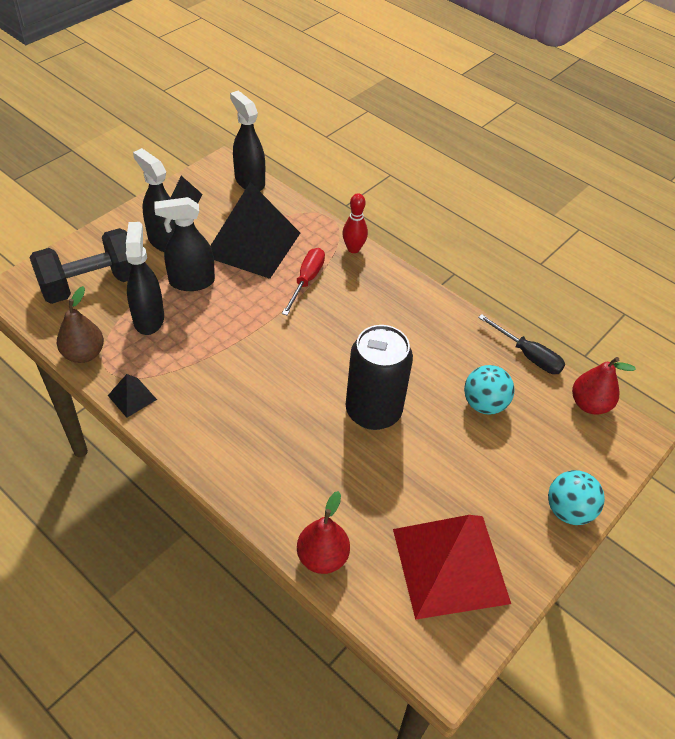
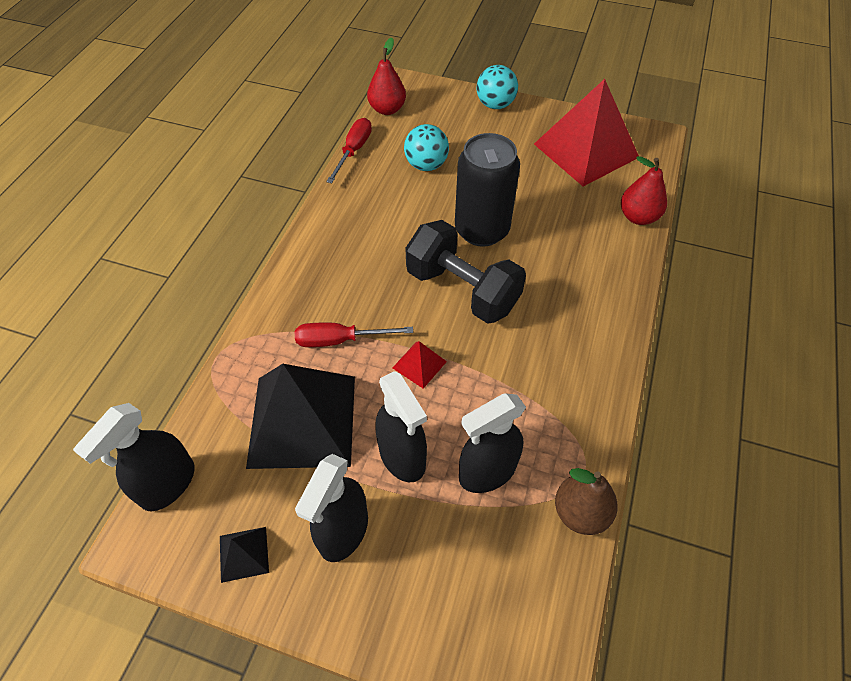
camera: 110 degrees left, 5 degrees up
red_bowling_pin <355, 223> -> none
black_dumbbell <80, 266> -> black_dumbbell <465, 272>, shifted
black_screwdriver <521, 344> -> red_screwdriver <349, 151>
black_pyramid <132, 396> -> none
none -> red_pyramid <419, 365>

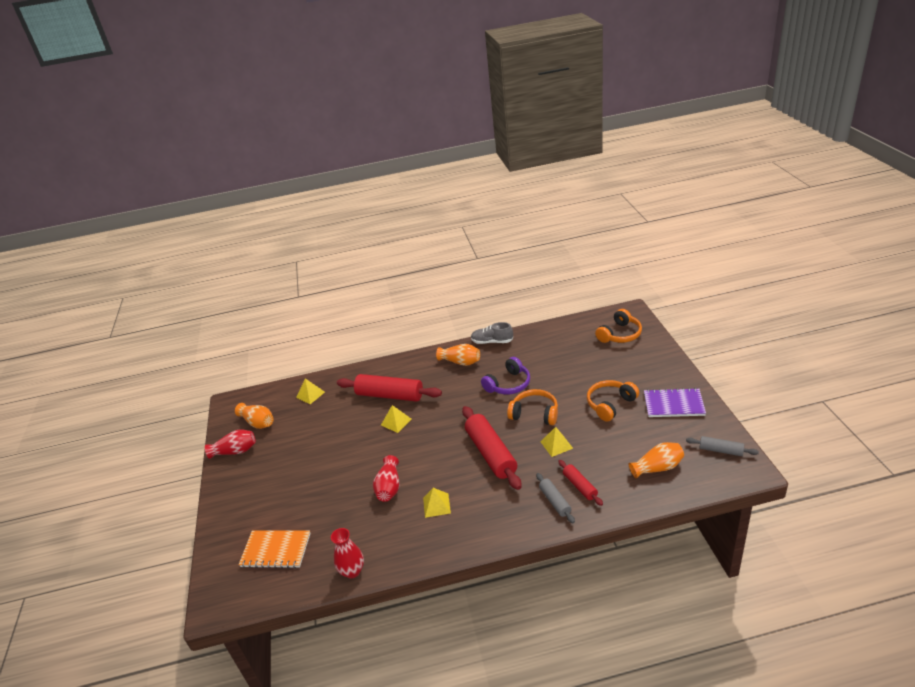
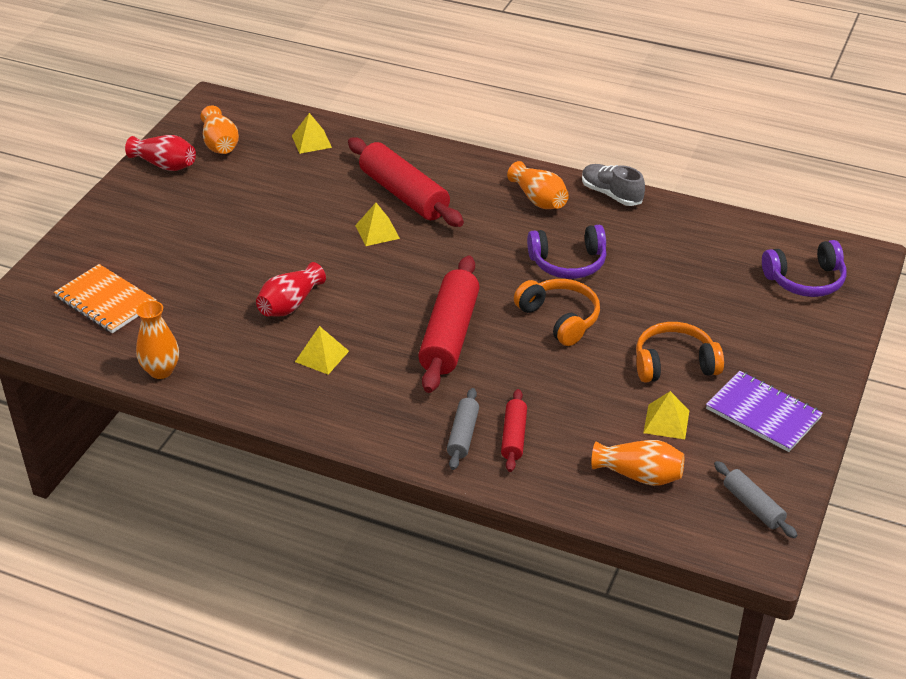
camera: 30 degrees right, 5 degrees up
orange_headphones <618, 326> -> purple_headphones <804, 268>
yellow_pyramid <556, 442> -> yellow_pyramid <666, 415>, shifted
red_vase <347, 553> -> orange_vase <157, 340>

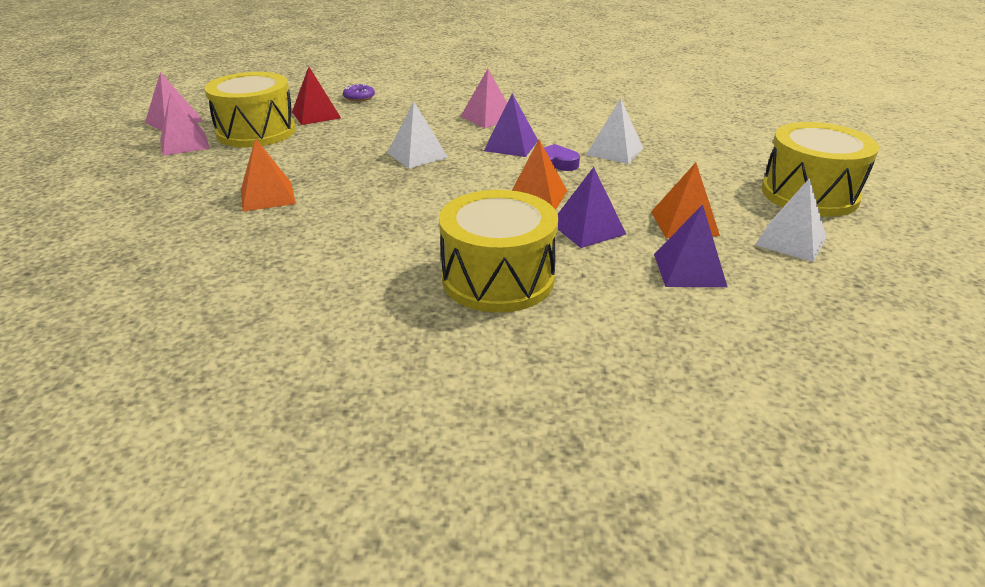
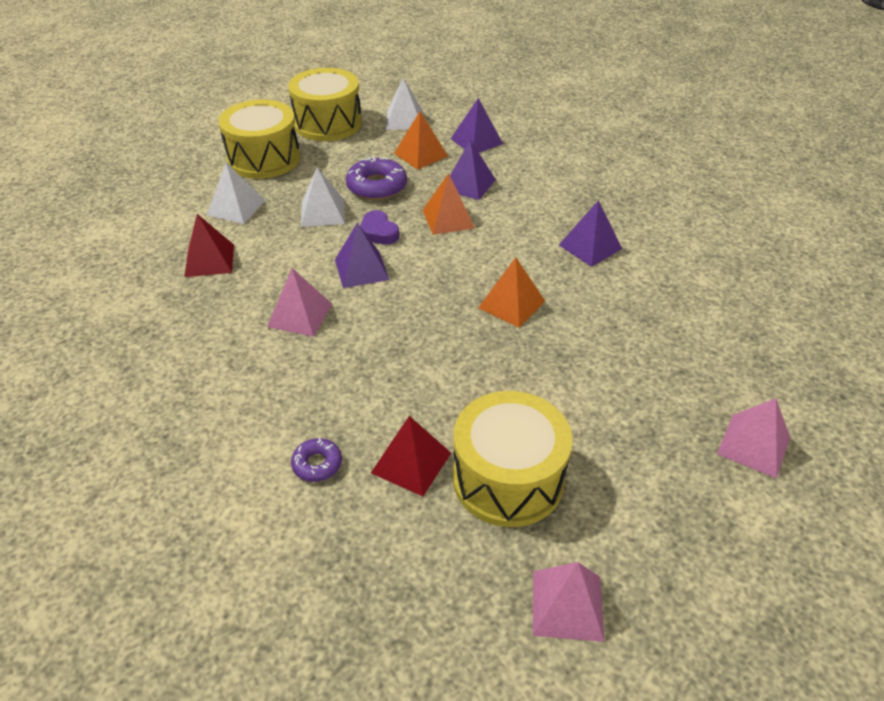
camera: 125 degrees left, 10 degrees up
pink_pyramid <185, 124> -> pink_pyramid <753, 438>, shifted
white_pyramid <417, 135> -> white_pyramid <236, 193>, shifted
orange_pyramid <268, 175> -> orange_pyramid <511, 292>, shifted
yellow_drum <498, 251> -> yellow_drum <259, 139>, shifted
none -> purple_donut <376, 178>
none -> purple_pyramid <590, 233>
none -> red_pyramid <209, 245>

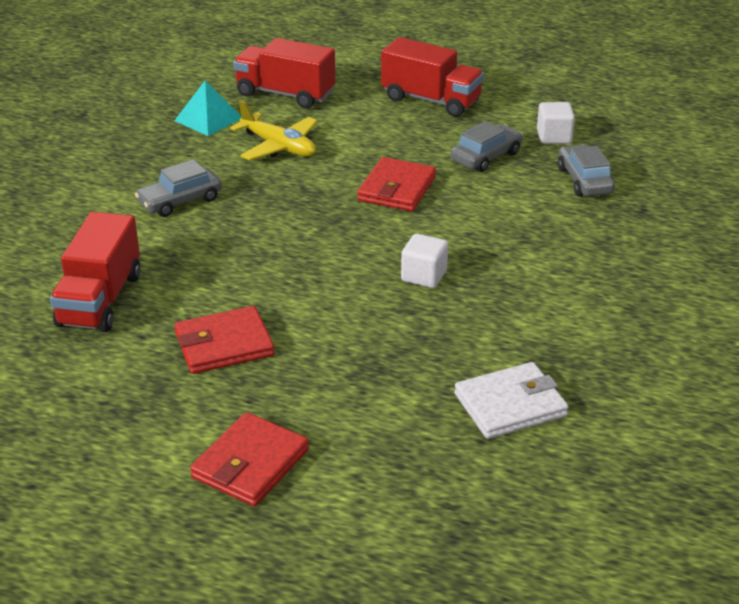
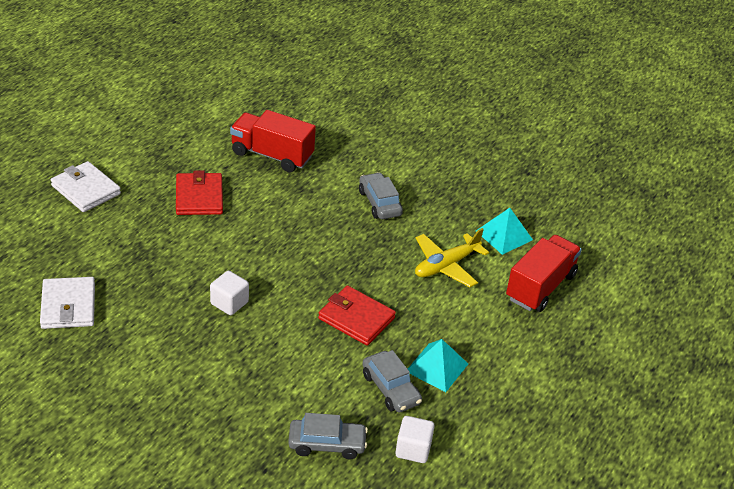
camera: 100 degrees right, 5 degrees up
red_truck <432, 77> -> none
red_wallet <249, 459> -> white_wallet <86, 186>
none -> turquoise_pyramid <438, 365>

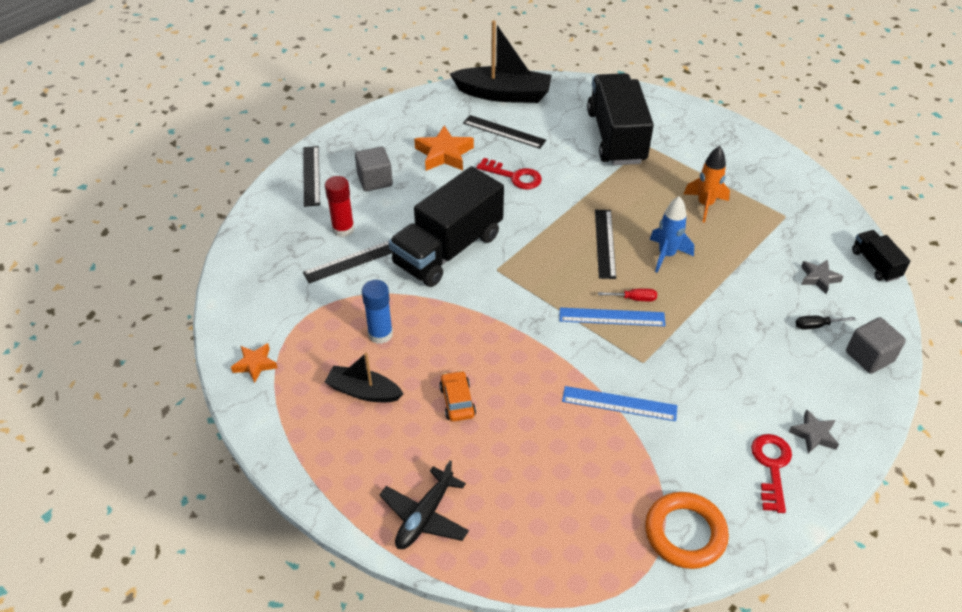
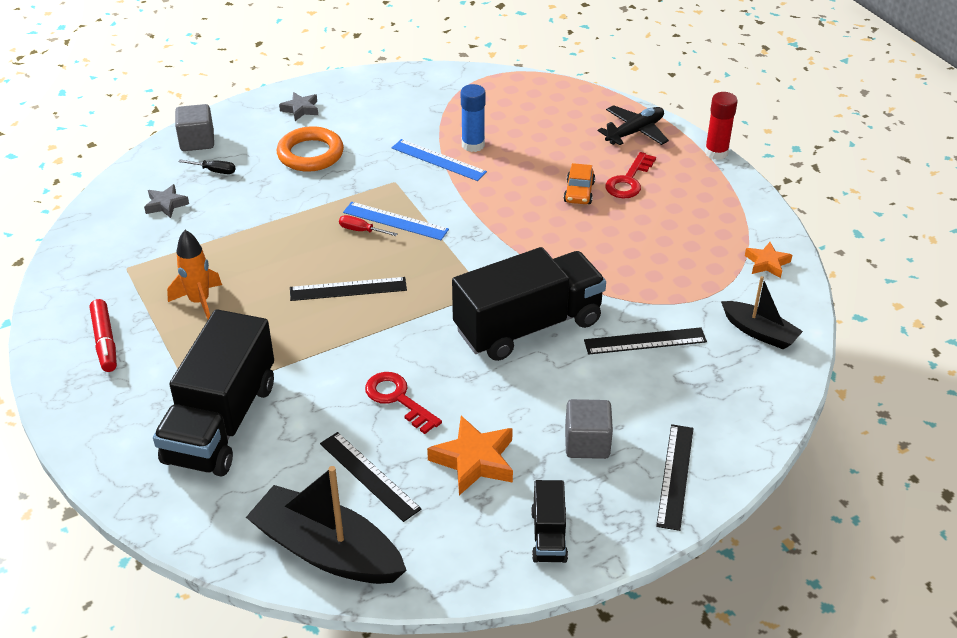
camera: 160 degrees left, 5 degrees down
red_glue_stick <340, 206> -> red_glue_stick <721, 126>, shifted
blue_rocket <672, 234> -> none
black_ruler <605, 244> -> black_ruler <348, 289>, 60 degrees clockwise
black_truck <881, 256> -> black_truck <549, 521>, shifted
blue_glue_stick <377, 312> -> blue_glue_stick <473, 118>, shifted
black_boat <364, 377> -> black_boat <762, 313>, shifted
red_key <771, 473> -> red_key <630, 175>, shifted
orange_ring <687, 530> -> orange_ring <310, 149>, shifted
none -> red_marker <103, 335>

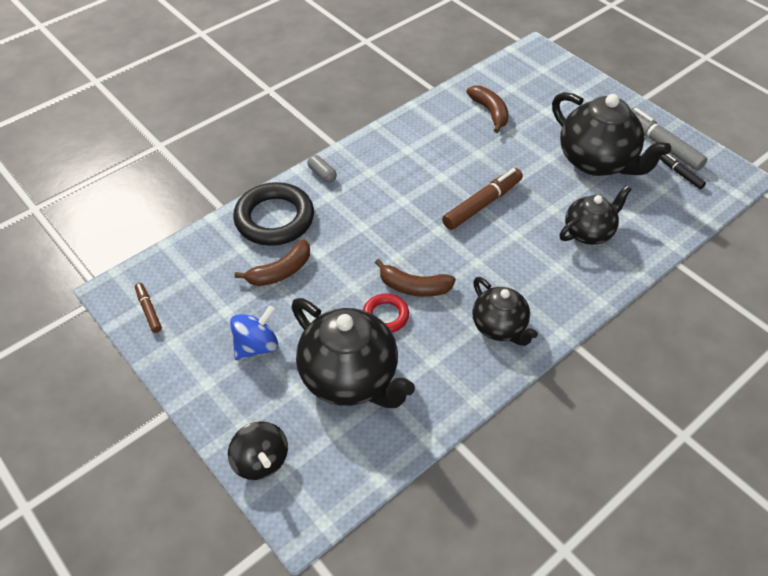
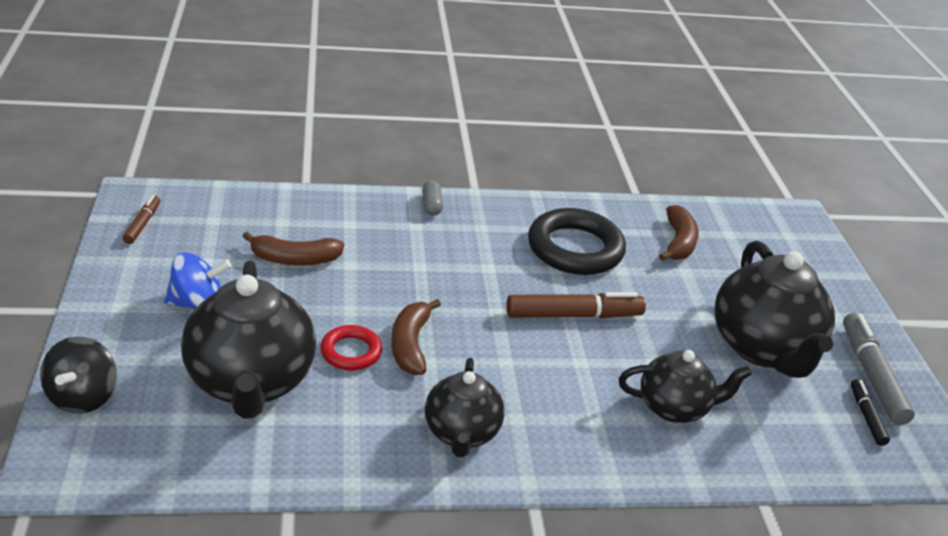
camera: 30 degrees right, 15 degrees down
black_ring <273, 214> -> black_ring <577, 241>, shifted
brown_banana <415, 278> -> brown_banana <416, 337>, 45 degrees clockwise

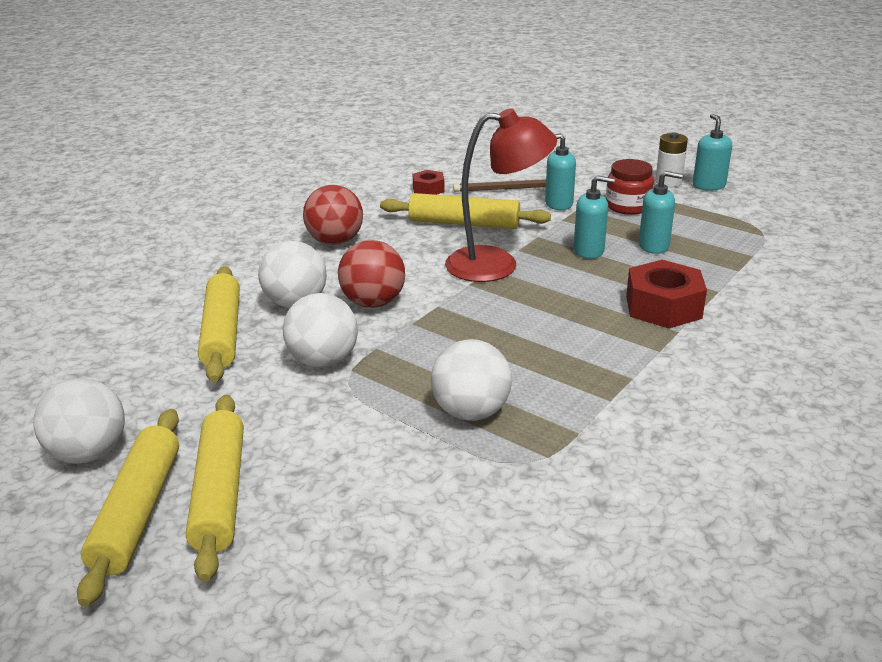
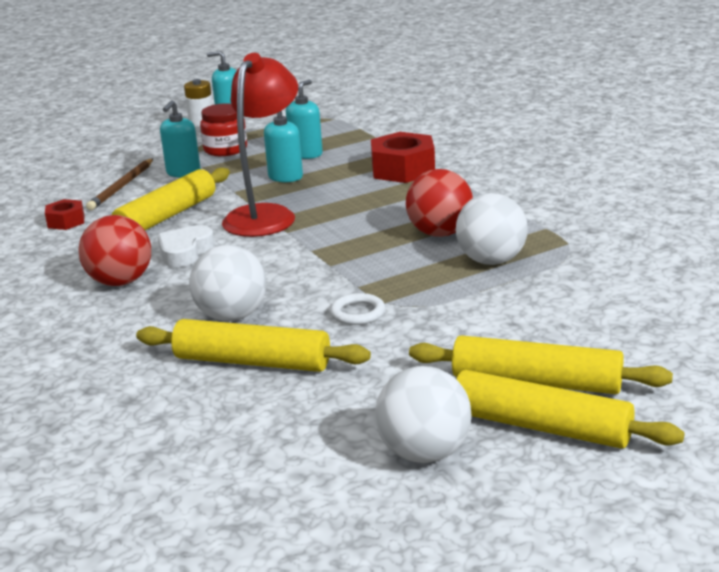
camera: 65 degrees left, 5 degrees down
red_ball <371, 274> -> red_ball <439, 203>, shifted
white_ball <320, 330> -> white_ring <357, 309>
none -> white_heart <186, 246>

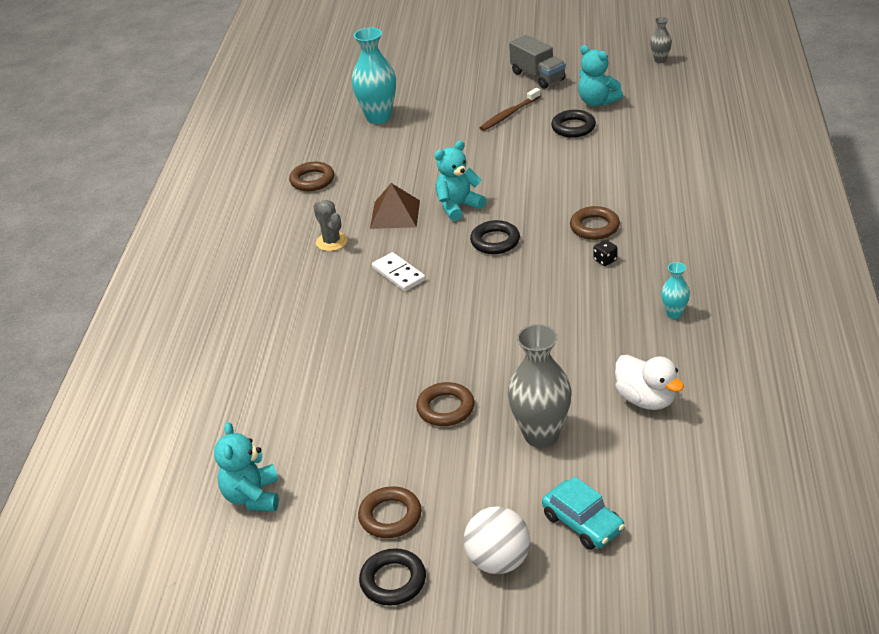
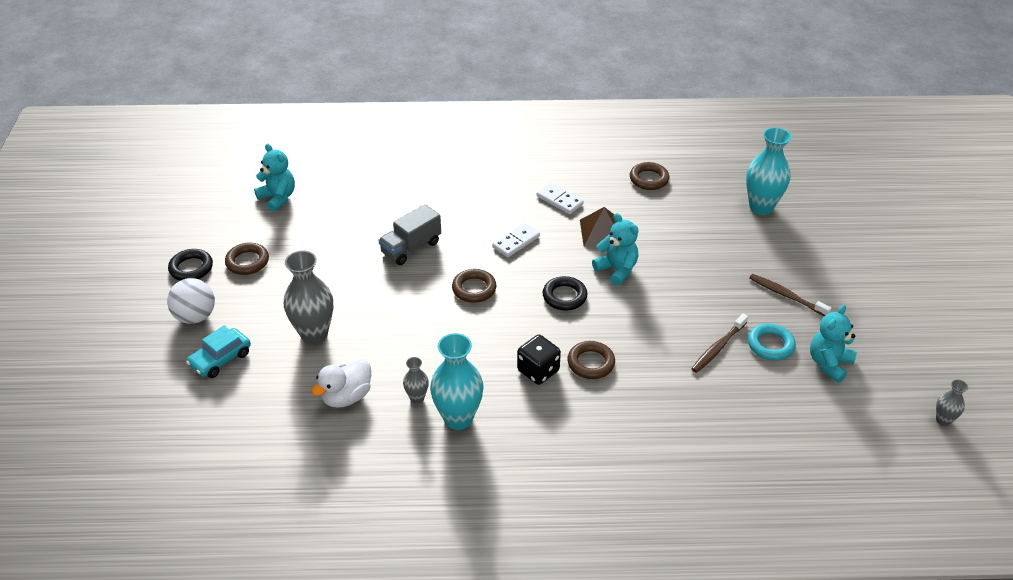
camera: 80 degrees right, 5 degrees up
grey_truck <537, 62> -> grey_truck <409, 234>, shifted
black_ring <573, 124> -> turquoise_ring <772, 342>
grey_cactus <331, 225> -> white_domino <560, 198>
black_dice <605, 253> -> black_dice <539, 360>, x1.93
turquoise_vase <675, 290> -> turquoise_vase <456, 381>, x2.01
brown_ring <445, 404> -> brown_ring <474, 286>, shifted
turquoise_teddy_bear <246, 466> -> turquoise_teddy_bear <274, 178>, 60 degrees clockwise
none -> brown_toothbrush <719, 343>
none -> grey_vase <416, 380>

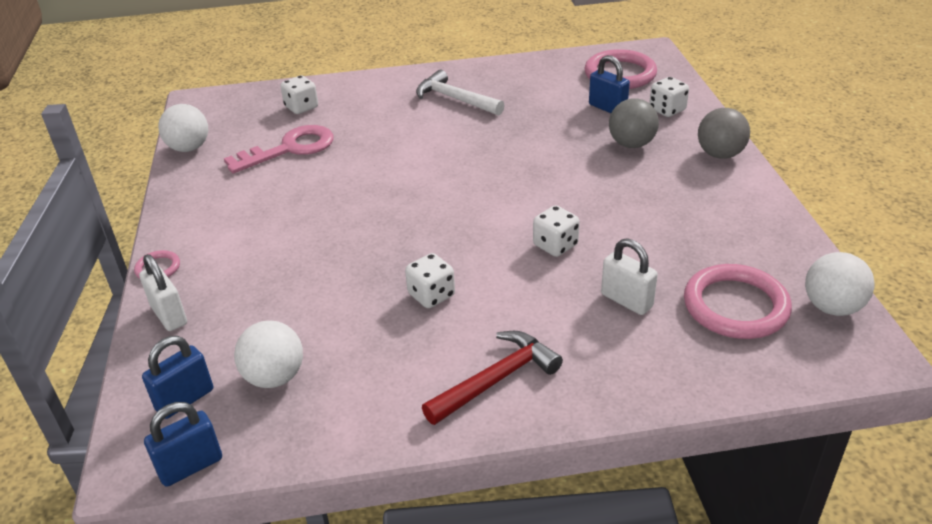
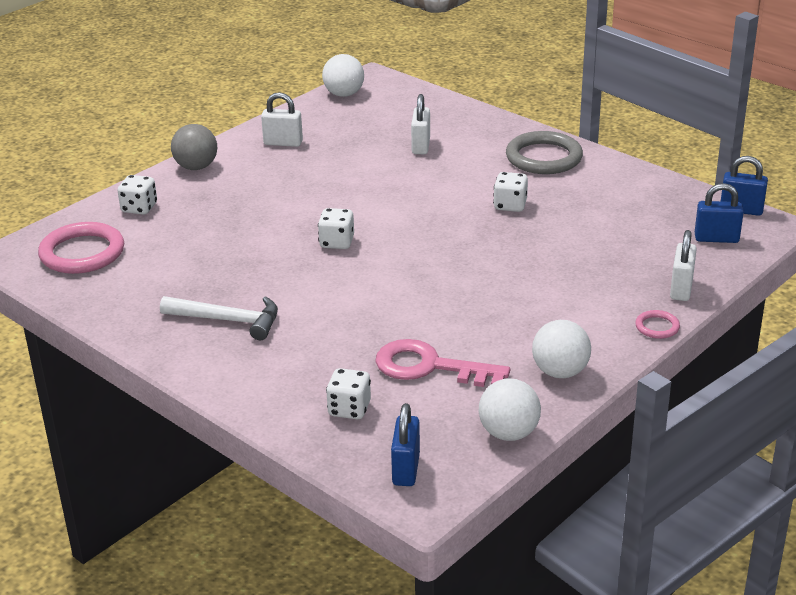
camera: 130 degrees left, 5 degrees down
blue_padlock <609, 84> -> blue_padlock <405, 444>, shifted
white_hammer <460, 93> -> white_hammer <219, 318>, 75 degrees counterclockwise
grey_ball <634, 123> -> none
white_dice <556, 231> -> white_dice <336, 228>, shifted
pink_ring <738, 301> -> none
white_ball <268, 354> -> white_ball <561, 349>, shifted
red_hammer <492, 378> -> grey_ring <544, 152>
none -> white_padlock <282, 119>

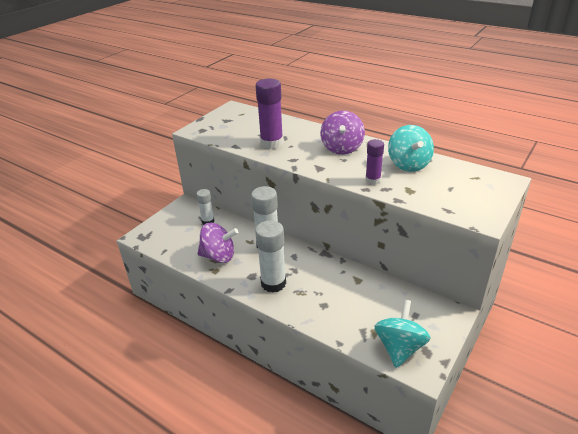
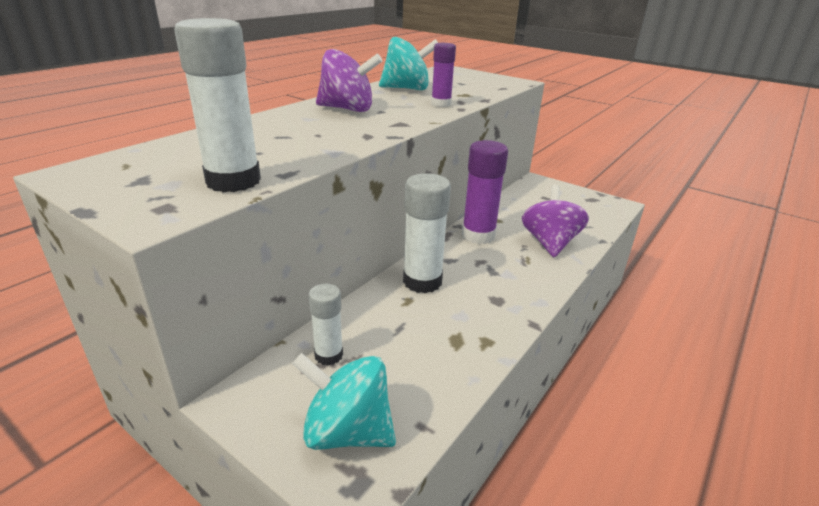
camera: 90 degrees left, 5 degrees down
purple_glue_stick <269, 113> -> purple_glue_stick <485, 192>, shifted
white_glue_stick <270, 256> -> white_glue_stick <217, 105>, shifted
purple_spinning_top <217, 243> -> purple_spinning_top <555, 221>, shifted
turquoise_spinning_top <402, 334> -> turquoise_spinning_top <344, 401>, shifted

